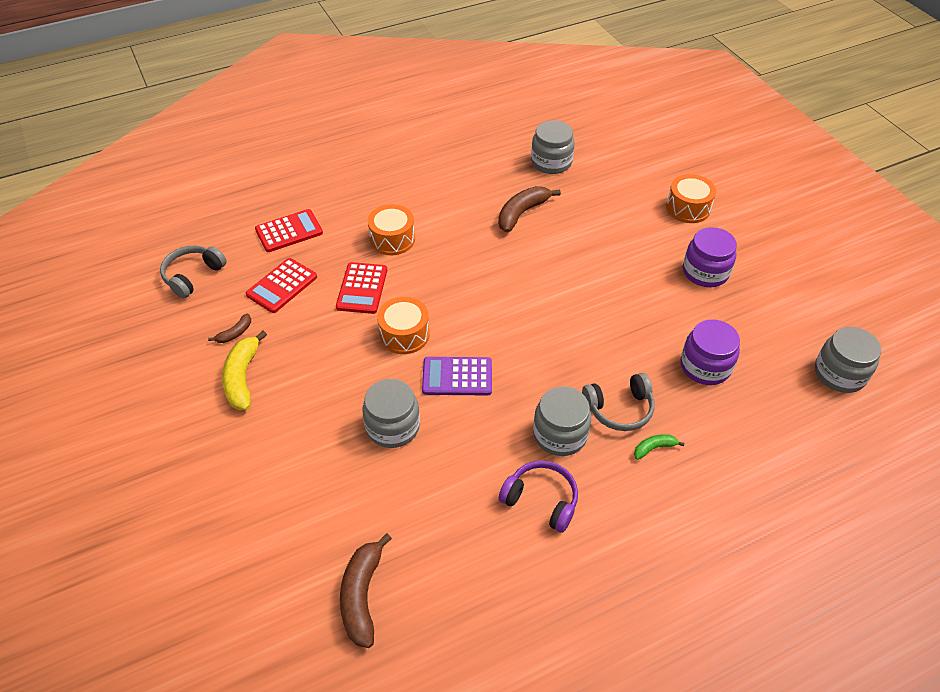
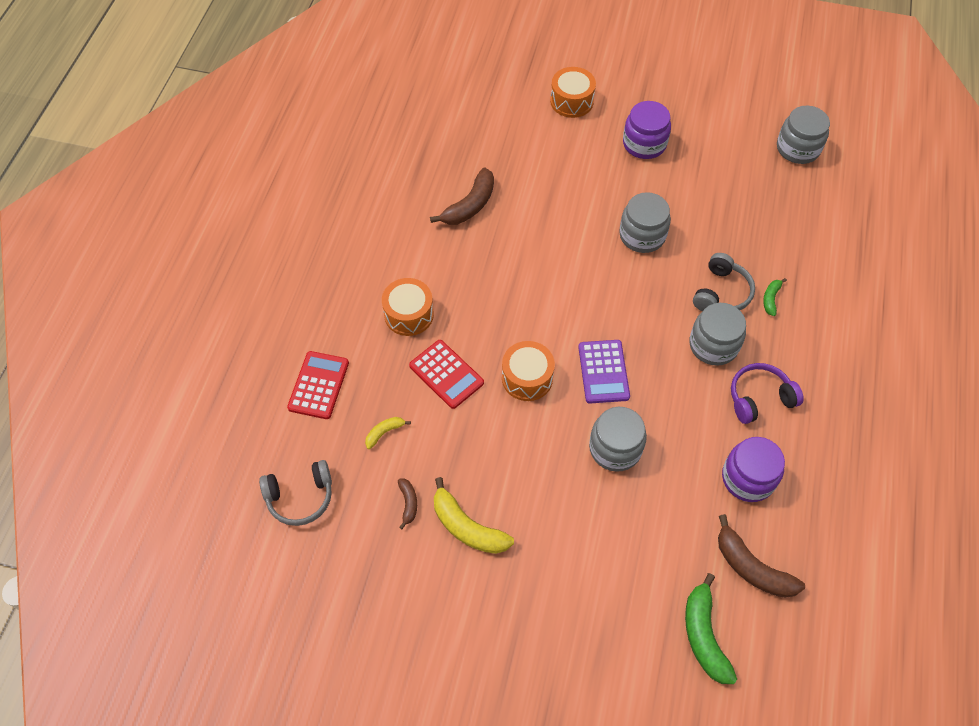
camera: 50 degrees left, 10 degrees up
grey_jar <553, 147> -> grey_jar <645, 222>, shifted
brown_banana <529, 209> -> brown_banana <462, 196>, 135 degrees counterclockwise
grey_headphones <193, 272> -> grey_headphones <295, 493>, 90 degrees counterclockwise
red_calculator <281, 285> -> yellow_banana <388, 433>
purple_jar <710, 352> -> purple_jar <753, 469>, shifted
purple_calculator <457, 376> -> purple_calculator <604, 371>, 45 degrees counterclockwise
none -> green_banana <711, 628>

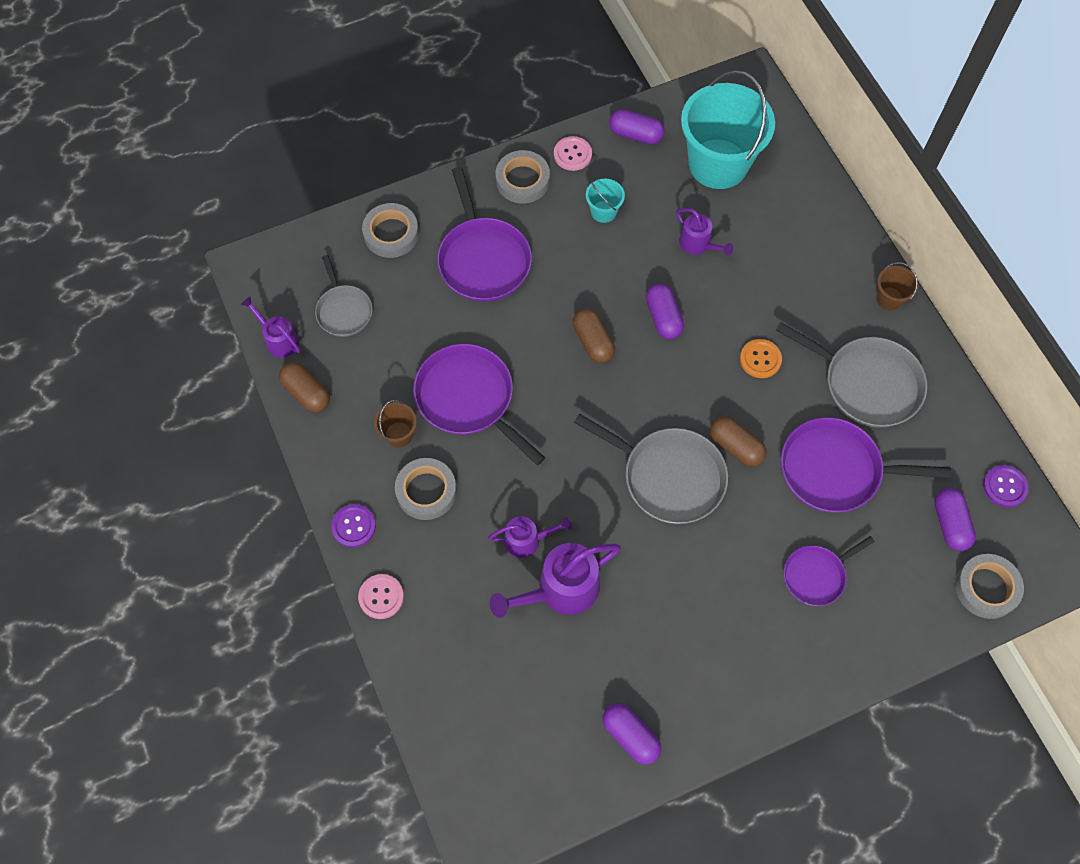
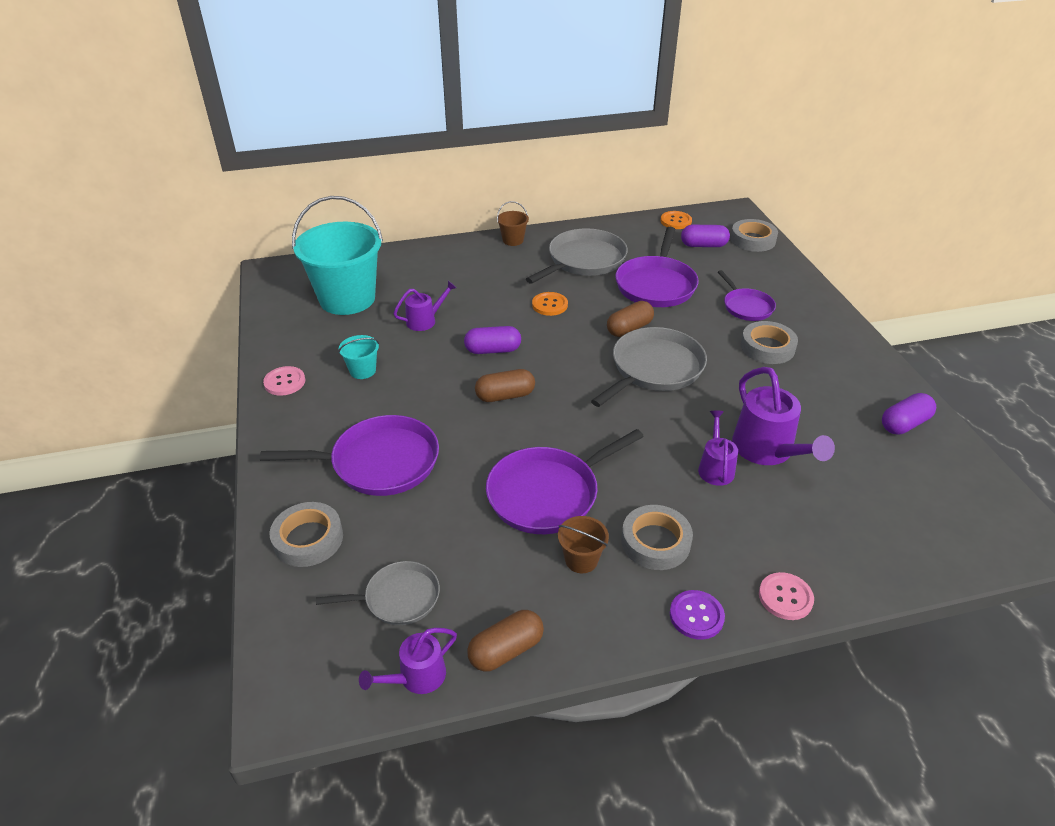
camera: 80 degrees left, 25 degrees down
purple_capsule <636, 127> -> none
grey_tape <523, 177> -> grey_tape <769, 342>, shifted
purple_button <1006, 486> -> orange_button <676, 220>

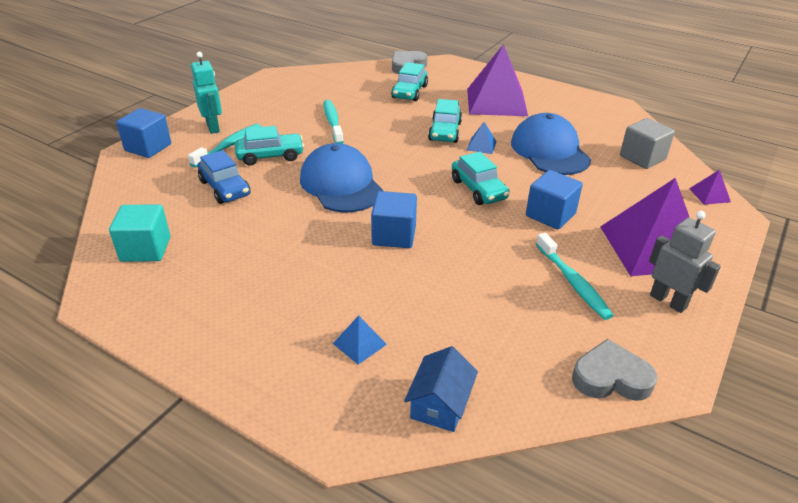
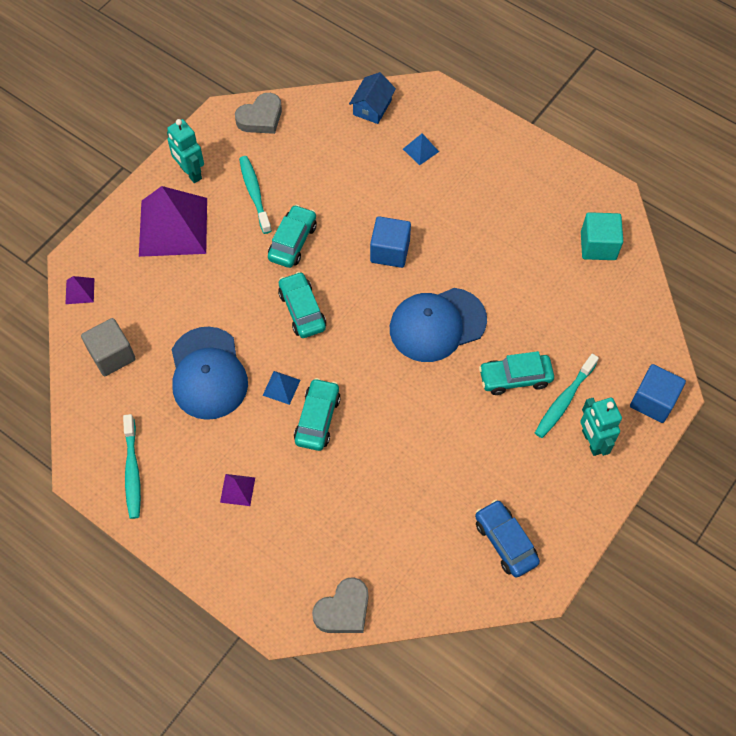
camera: 175 degrees left, 25 degrees up
purple_pyramid <497, 80> -> purple_pyramid <237, 490>, x0.41
turquoise_car <409, 81> -> turquoise_car <292, 236>, shifted
turquoise_toothbrush <334, 122> -> turquoise_toothbrush <132, 466>, shifted
blue_cap <342, 178> -> blue_cap <438, 325>, 90 degrees clockwise
blue_car <224, 177> -> blue_car <507, 539>, shifted
blue_cube <554, 199> -> none
grey_robot <685, 262> -> turquoise_robot <185, 151>
grey_heart <614, 370> -> grey_heart <258, 113>, 45 degrees counterclockwise

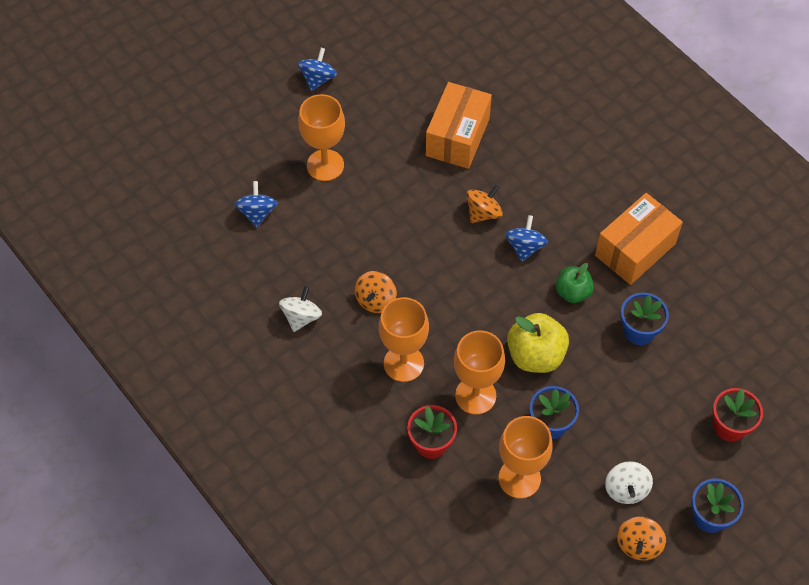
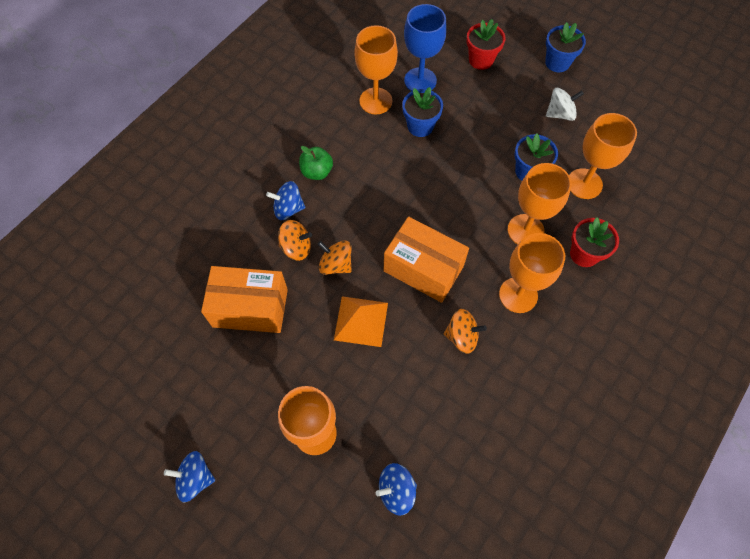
camera: 105 degrees left, 5 degrees up
orange_box <639, 239> -> orange_box <426, 260>, shifted
blue_spinning_top <526, 238> -> blue_spinning_top <285, 200>, shifted
green_apple <574, 283> -> green_apple <316, 163>, shifted
white_spinning_top <300, 309> -> none
yellow_apple <538, 343> -> none
orange_spinning_top <641, 538> -> orange_spinning_top <295, 240>, shifted
none -> blue_goblet <425, 47>
none -> orange_goblet <376, 69>
none -> orange_pyramid <361, 321>

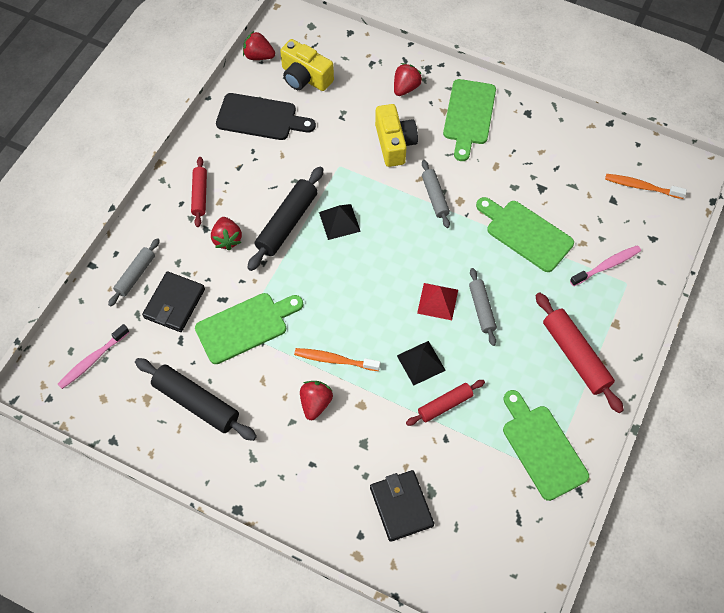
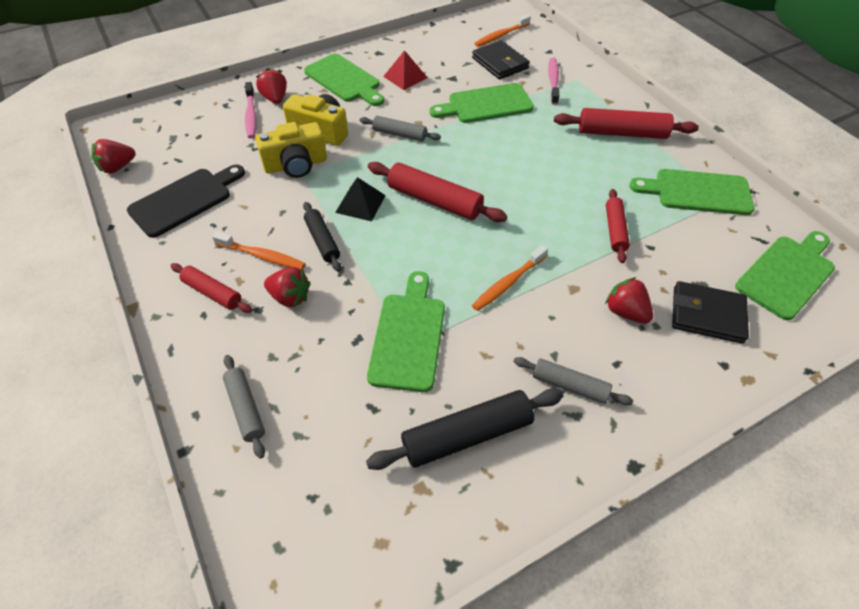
camera: 55 degrees left, 10 degrees down
yellow_camera <307, 65> -> yellow_camera <291, 150>, shifted
black_rolling_pin <285, 218> -> black_rolling_pin <322, 237>, x0.61
grey_rolling_pin <483, 307> -> grey_rolling_pin <573, 381>, shifted
black_wallet <173, 301> -> black_wallet <501, 59>, shifted
red_pyramid <437, 301> -> red_pyramid <405, 70>, shifted
pink_toothbrush <93, 356> -> pink_toothbrush <251, 110>, shifted
black_pyramid <421, 363> -> none
red_strawberry <316, 400> -> red_strawberry <629, 300>, shifted
none -> red_rolling_pin <437, 192>
none -> orange_toothbrush <259, 250>
none -> green_cutting_board <785, 275>

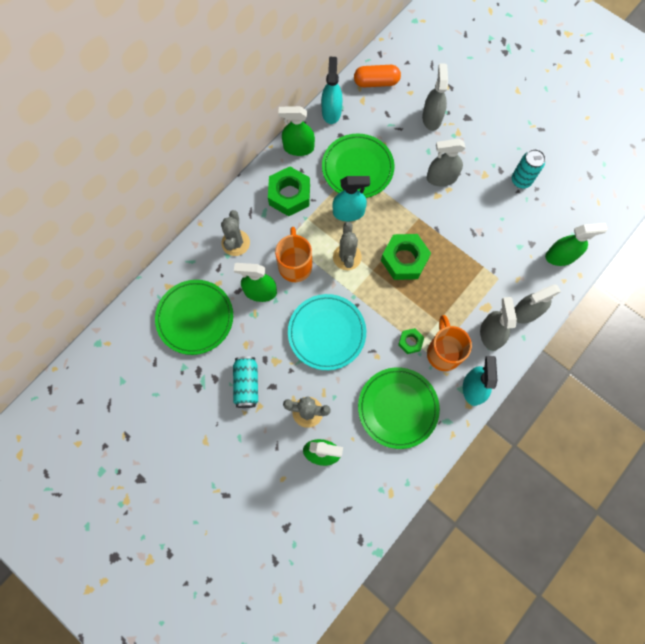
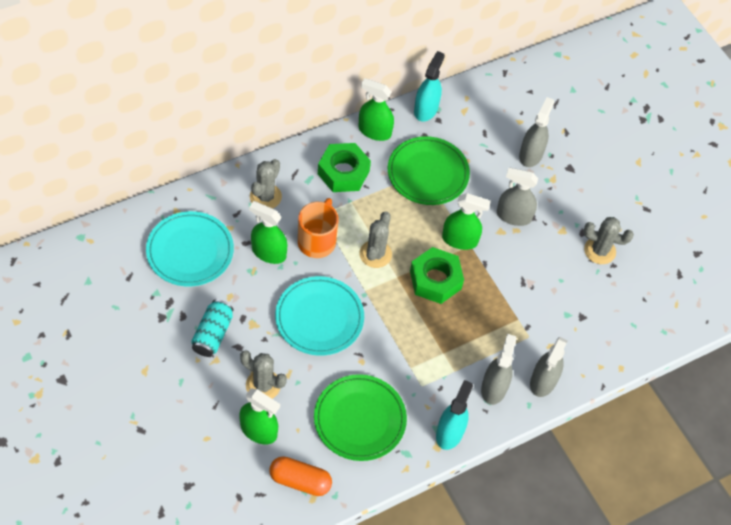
camera: 15 degrees right, 15 degrees down
orange_capsule <377, 76> -> orange_capsule <300, 476>, shifted
turquoise_can <529, 168> -> grey_cactus <608, 240>
turquoise_spray_bottle <351, 198> -> none
green_spray_bottle <576, 244> -> green_spray_bottle <466, 221>, shifted
green_plate <194, 317> -> turquoise_plate <190, 248>
grey_spray_bottle <537, 304> -> grey_spray_bottle <549, 367>, 60 degrees counterclockwise
orange_mug <449, 343> -> none
green_nut <411, 341> -> none

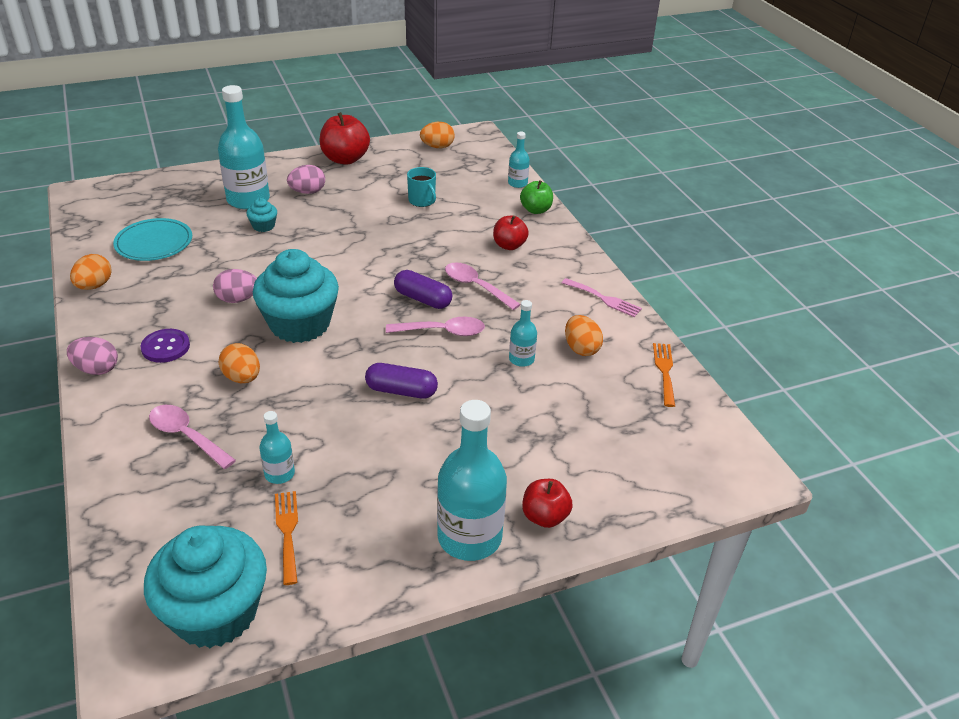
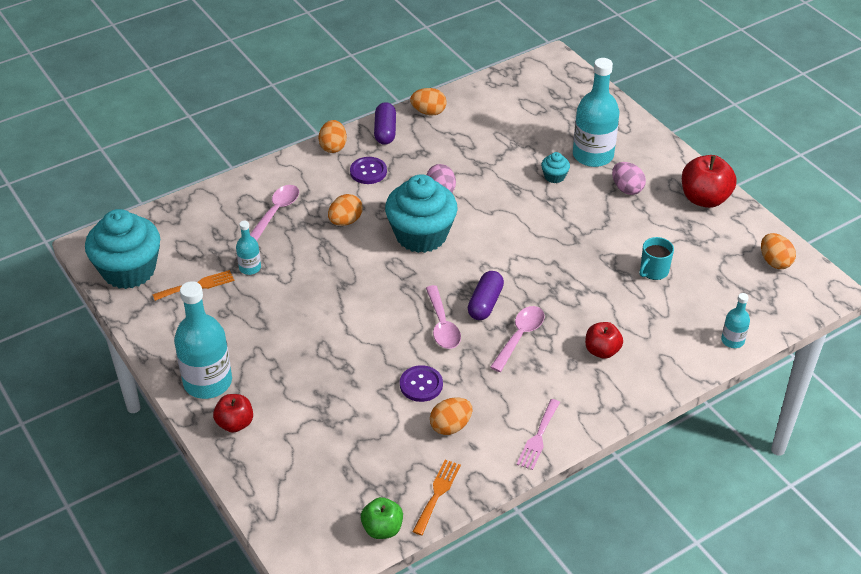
camera: 80 degrees right, 5 degrees up
green_apple <536, 197> -> green_apple <382, 518>, shifted
turquoise_plate <152, 239> -> none
turquoise_bottle <523, 333> -> purple_button <421, 383>
pink_egg <92, 356> -> orange_egg <333, 136>
orange_fork <664, 375> -> orange_fork <436, 497>, 60 degrees counterclockwise
purple_capsule <401, 381> -> purple_capsule <385, 123>, shifted

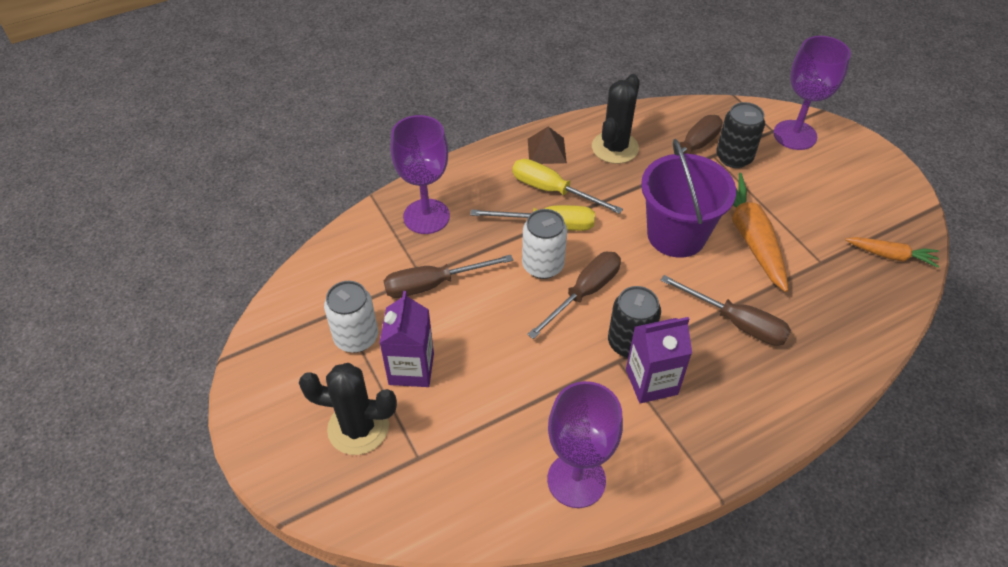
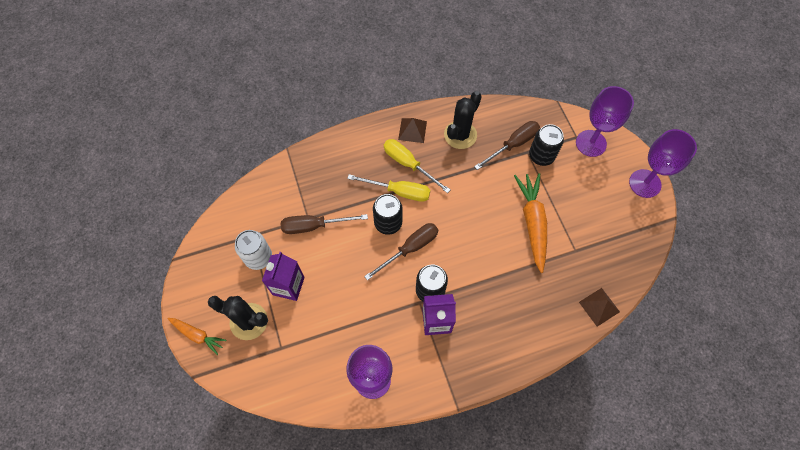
camera: 10 degrees right, 15 degrees up
purple_goblet <420, 174> -> purple_goblet <663, 163>, shifted
purple_bucket <688, 198> -> none
white_can <544, 244> -> black_can <388, 214>
orange_carrot <892, 252> -> orange_carrot <197, 336>, shifted
brown_screwdriver <725, 310> -> none
none -> brown_pyramid <599, 307>

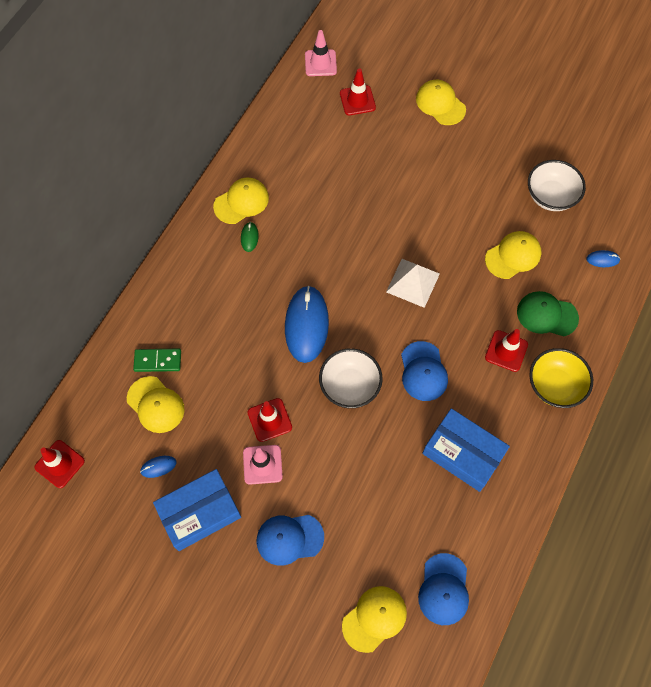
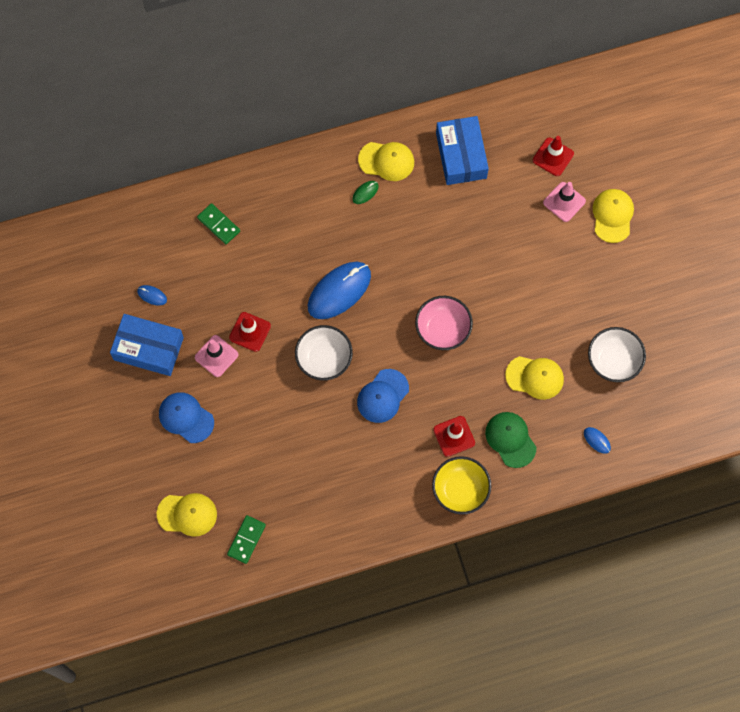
camera: 45 degrees right, 5 degrees up
pink_traffic_cone <321, 53> -> pink_traffic_cone <564, 202>, shifted
white_pyramid <413, 283> -> pink_bowl <444, 323>
yellow_cap <155, 404> -> none
blue_box <466, 450> -> blue_box <462, 150>, shifted
red_traffic_cone <60, 464> -> none
blue_cap <443, 589> -> green_domino <246, 539>

